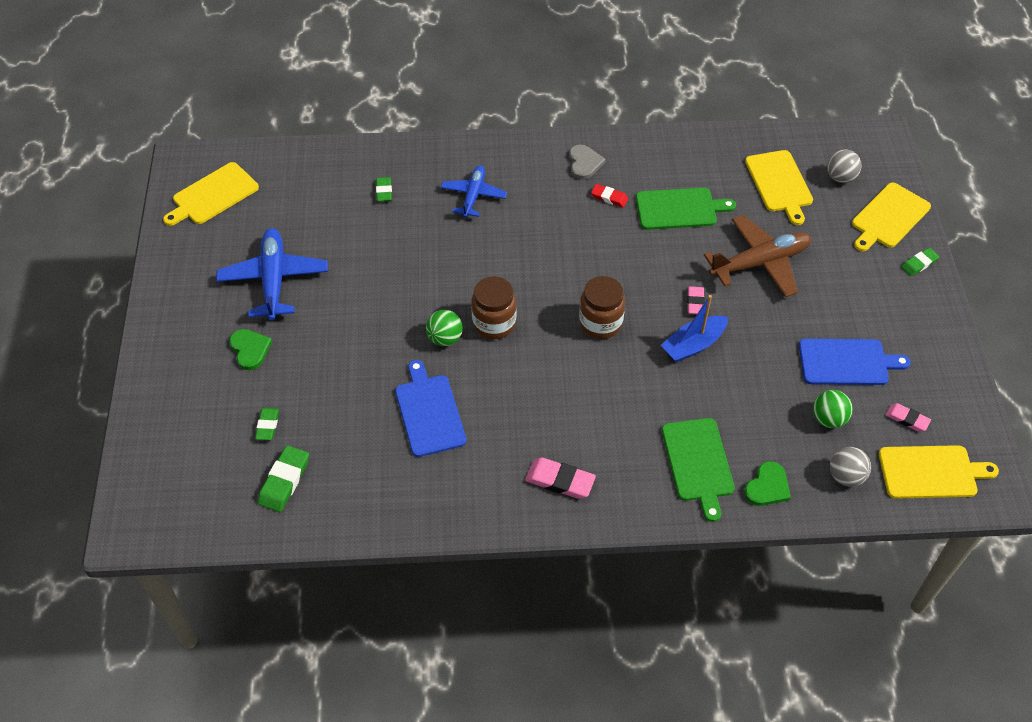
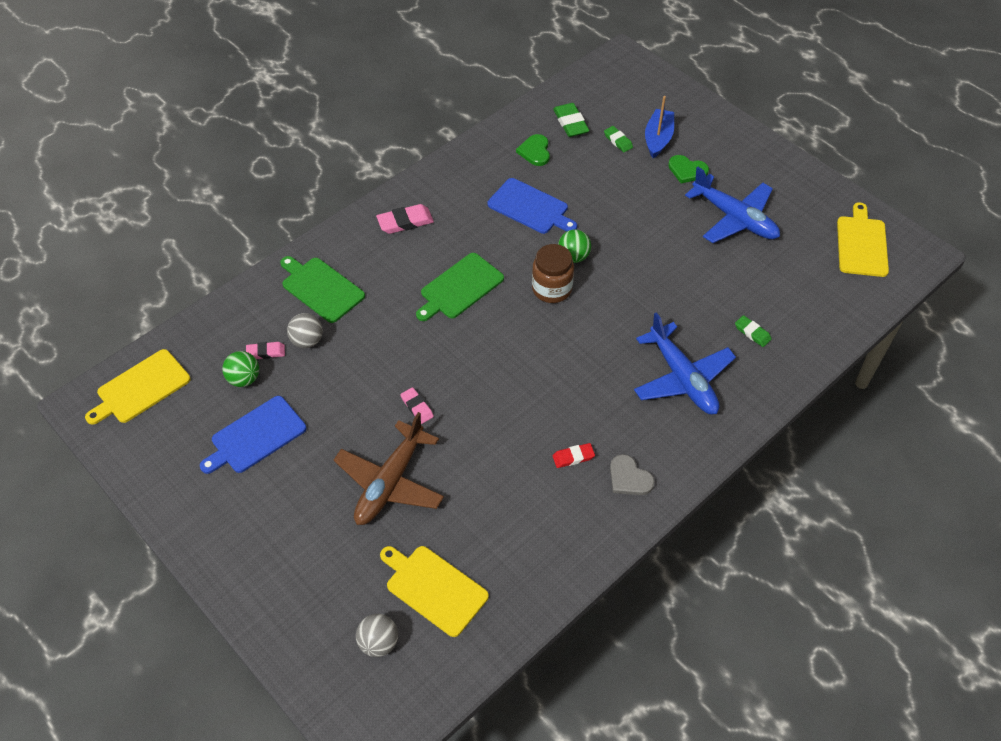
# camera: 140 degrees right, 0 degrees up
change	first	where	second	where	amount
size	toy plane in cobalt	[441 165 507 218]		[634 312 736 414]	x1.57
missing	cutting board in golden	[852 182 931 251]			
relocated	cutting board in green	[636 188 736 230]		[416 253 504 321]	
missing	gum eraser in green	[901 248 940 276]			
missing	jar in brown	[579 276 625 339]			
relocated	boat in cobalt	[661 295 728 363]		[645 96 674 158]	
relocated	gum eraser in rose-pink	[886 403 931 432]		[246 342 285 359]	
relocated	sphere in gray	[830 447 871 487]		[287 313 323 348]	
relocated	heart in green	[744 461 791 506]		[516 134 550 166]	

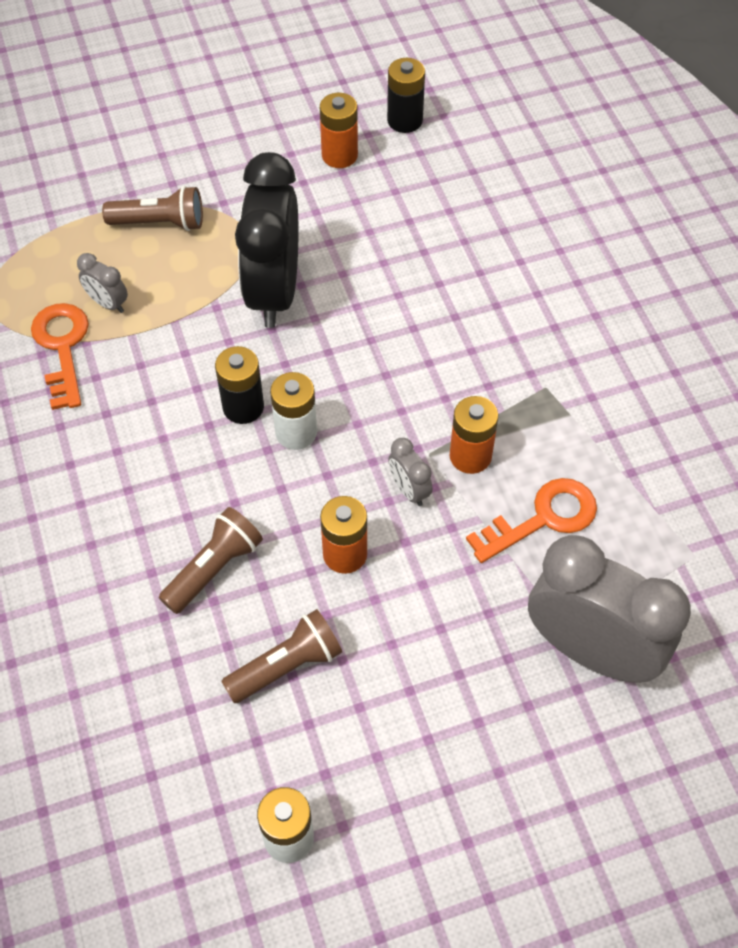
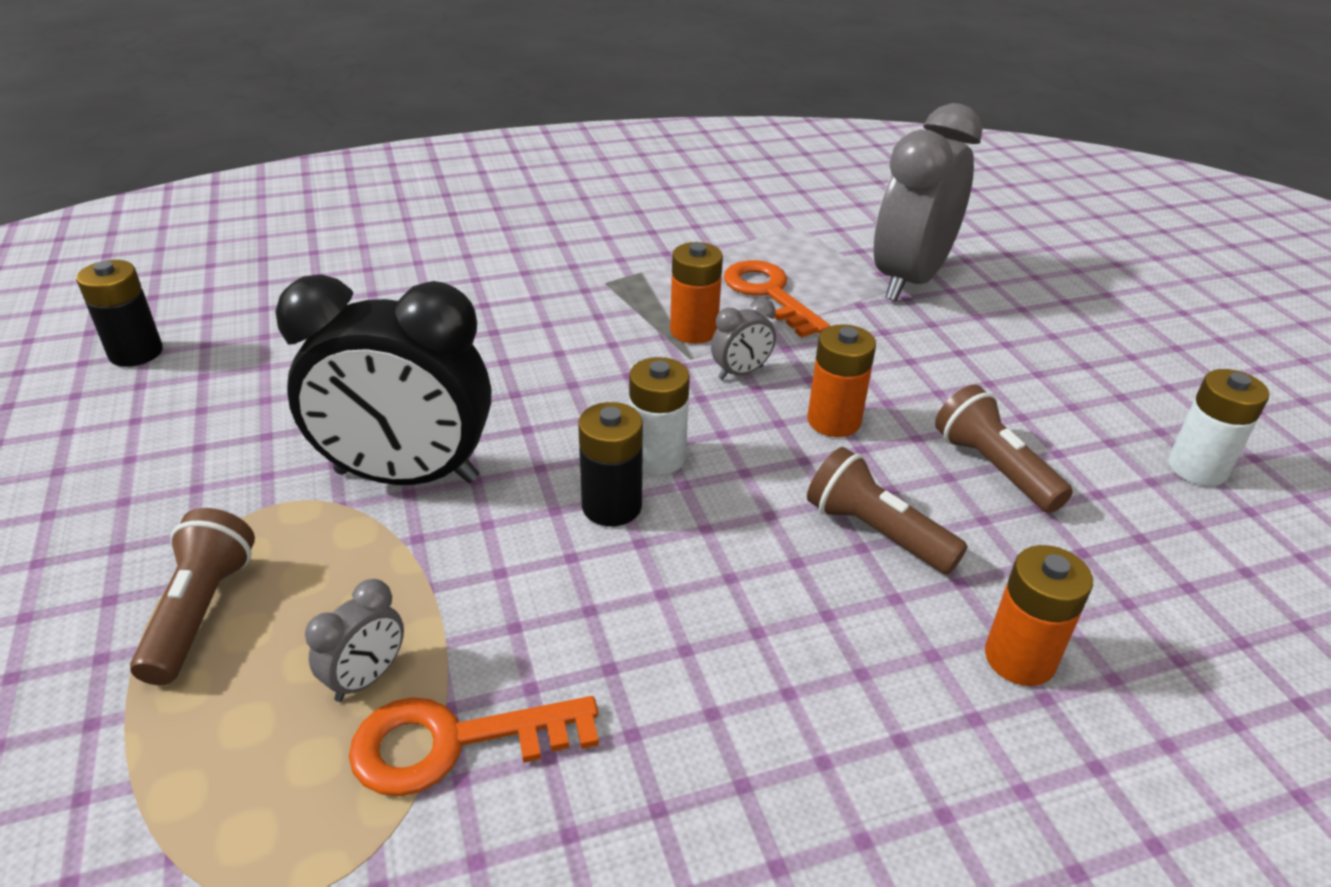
# camera: 90 degrees left, 20 degrees down
change	first	where	second	where	amount
relocated	power cell in bright orange	[320 93 358 168]		[985 545 1093 686]	

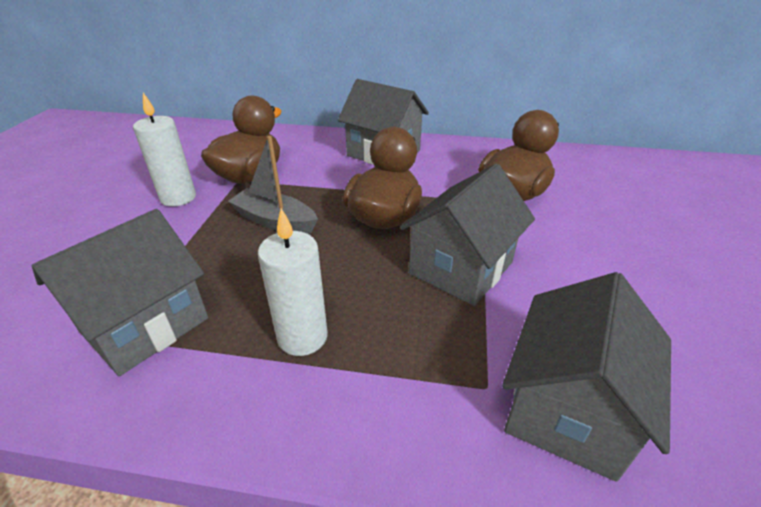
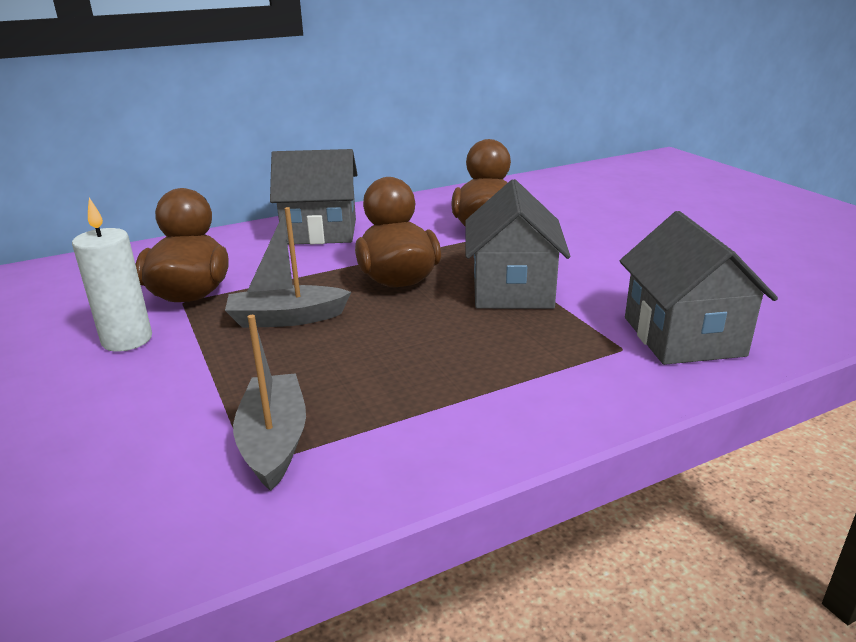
# camera: 35 degrees left, 10 degrees down
change	first	where	second	where	amount
missing	candle in snow-white	[258 208 328 356]			
exchanged	toy house in gray	[32 209 208 376]	boat in gray	[233 315 306 491]	

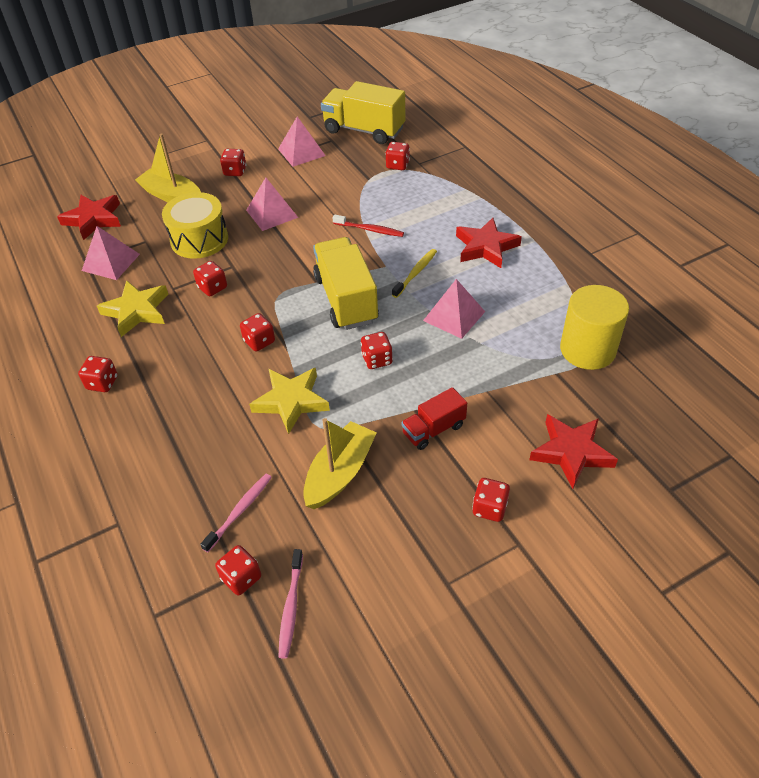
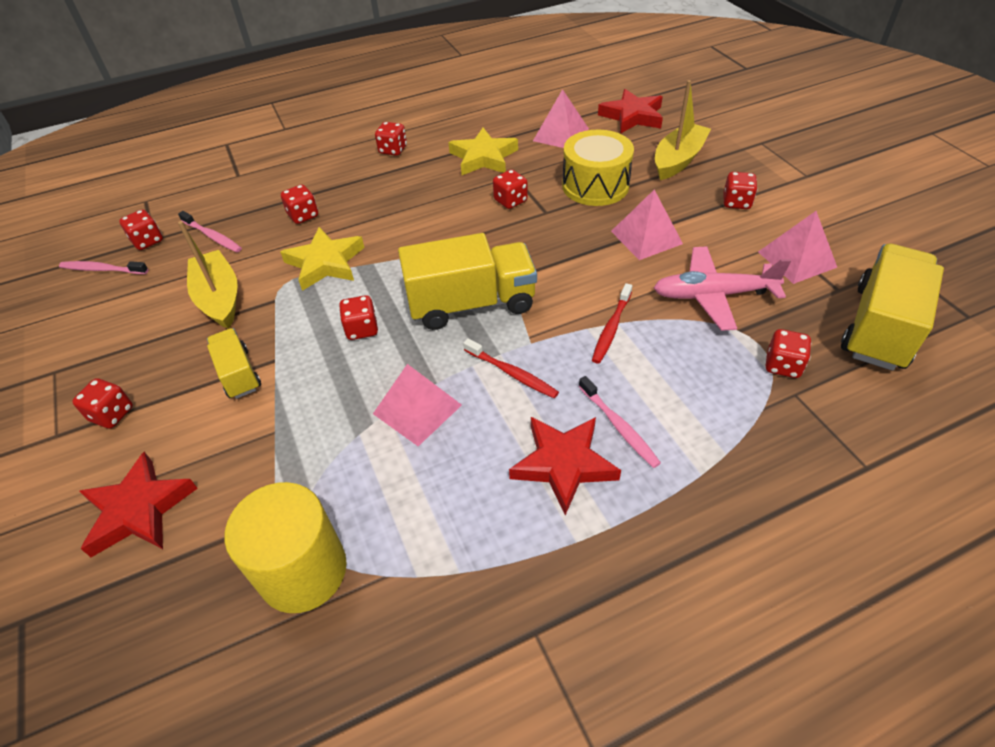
# camera: 95 degrees right, 0 degrees up
change	first	where	second	where	amount
colour	dental brush in golden	[392 249 437 298]	dental brush in red	[463 338 559 398]	
relocated	die in red	[240 313 275 351]		[281 184 318 224]	
colour	truck in red	[401 387 467 450]	truck in golden	[207 328 261 399]	
spun	boat in golden	[303 418 377 509]		[178 221 238 329]	150 degrees counterclockwise
appeared			toy plane in rose-pink	[654 246 791 331]	
appeared			dental brush in rose-pink	[579 376 661 468]	

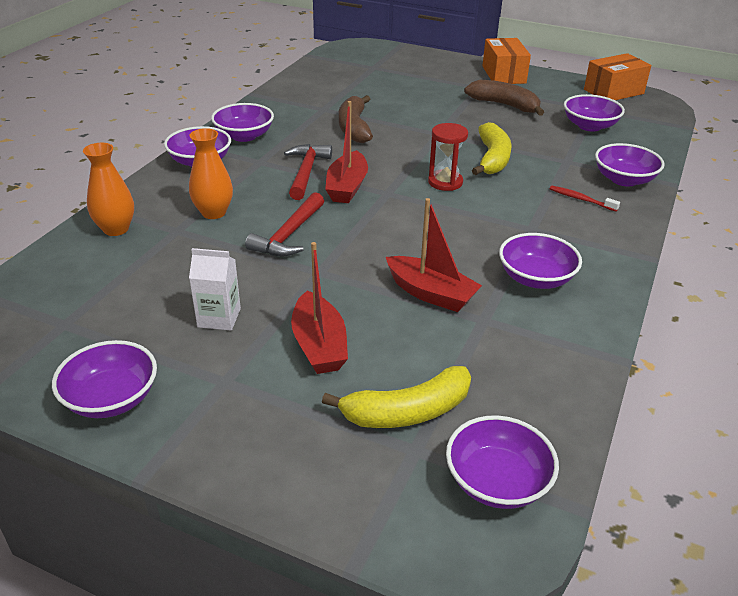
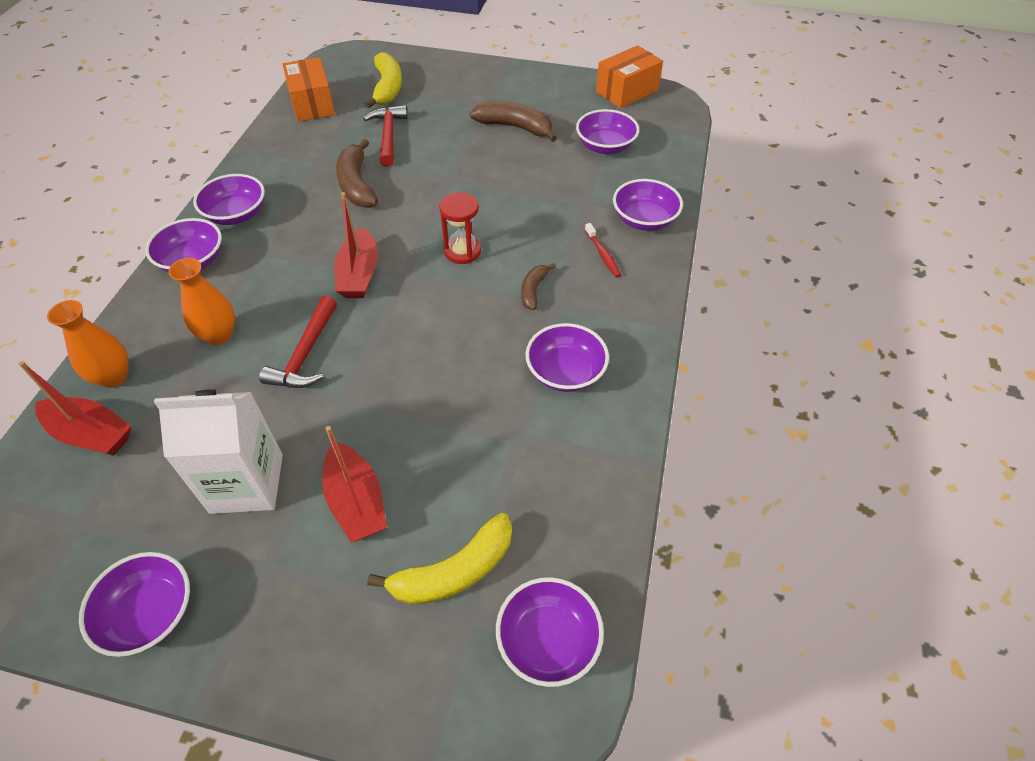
# camera: 10 degrees left, 15 degrees up
change	first	where	second	where	amount
relocated	package in bright orange	[482 38 531 84]		[283 57 335 122]	
relocated	banana fruit in golden	[472 122 511 175]		[365 52 402 108]	
relocated	carpenter's hammer in red	[284 144 332 200]		[363 105 408 167]	
spun	dental brush in red	[549 185 620 212]		[585 223 621 278]	135 degrees counterclockwise
relocated	boat in red	[386 198 482 312]		[19 361 131 456]	
size	milk carton in snow-white	[189 248 241 330]		[154 389 283 514]	x1.73
appeared			banana fruit in brown	[521 263 556 310]	

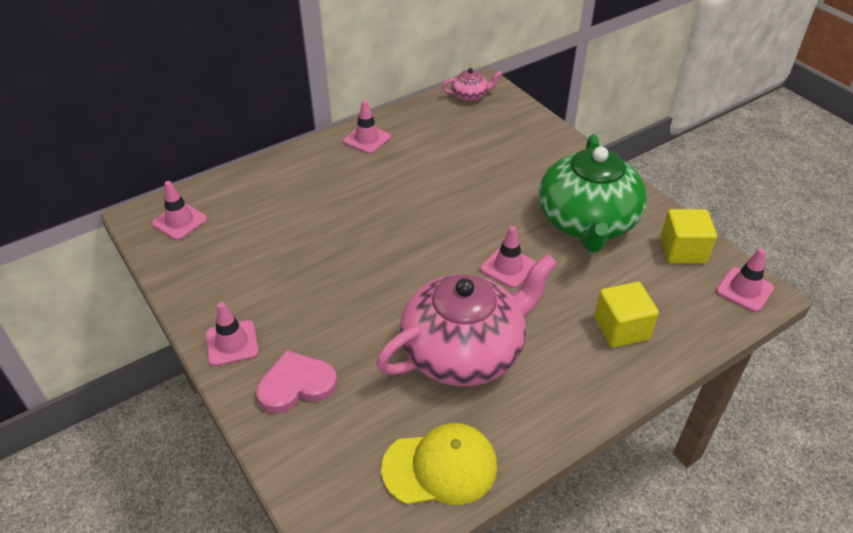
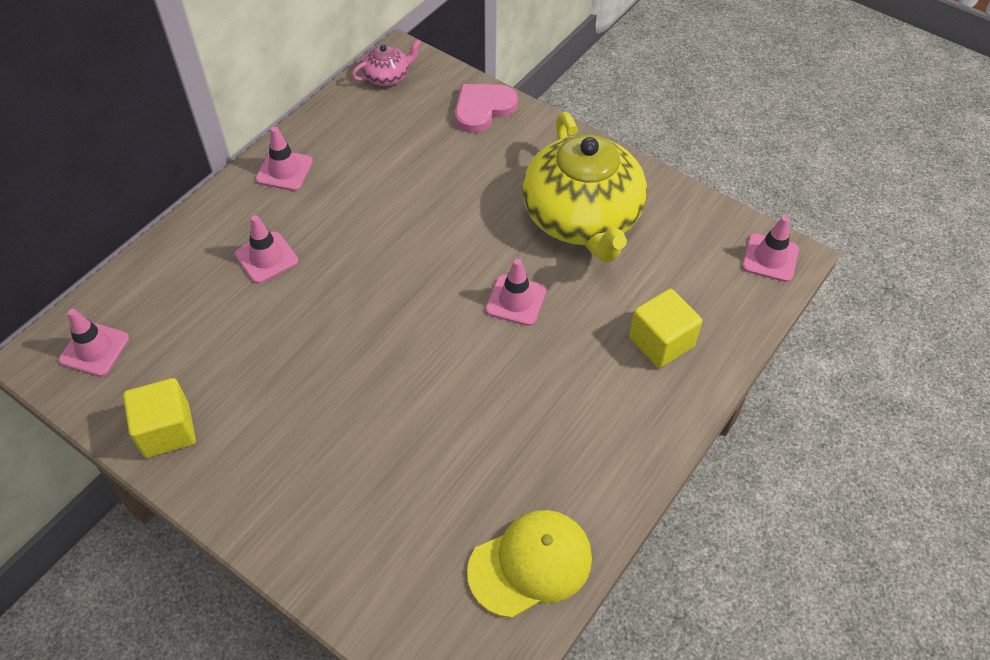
# camera: 20 degrees left, 10 degrees up
change	first	where	second	where	amount
colour	china teapot in green	[539 134 647 252]	china teapot in golden	[522 112 647 262]	
relocated	solid cube in golden	[661 209 717 264]		[123 378 196 458]	
missing	china teapot in rose-pink	[376 254 558 386]			
relocated	road cone in rose-pink	[206 302 259 366]		[235 215 299 284]	
relocated	heart in rose-pink	[256 350 337 413]		[455 84 518 133]	

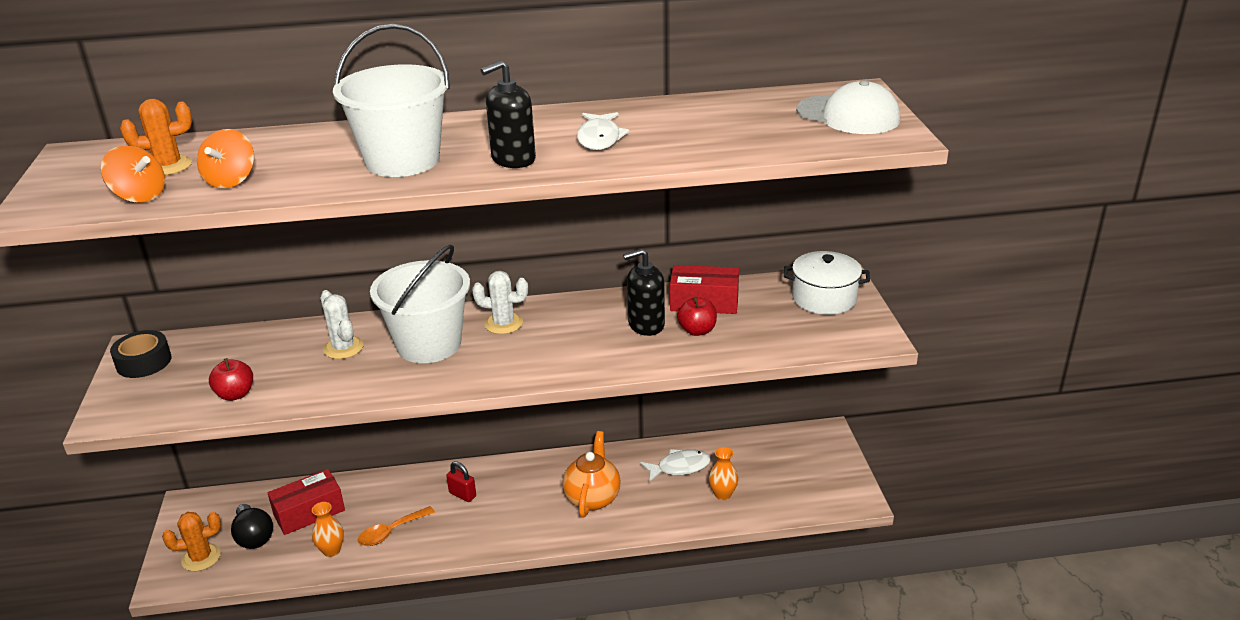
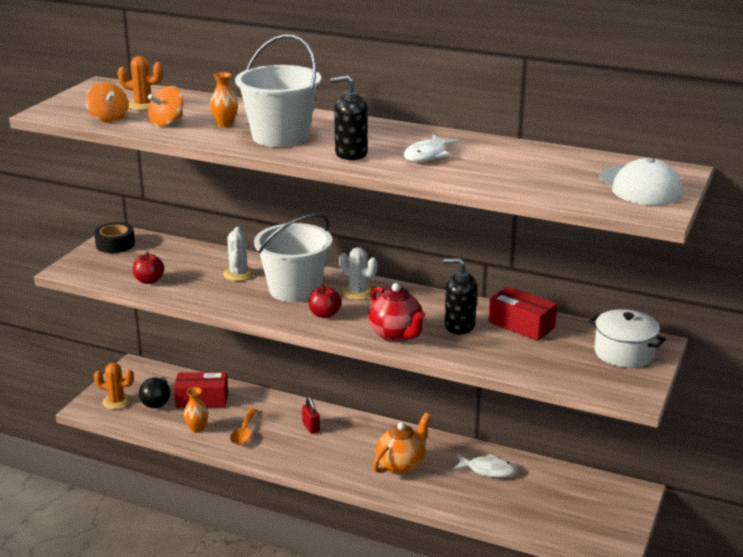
# camera: 30 degrees right, 5 degrees down
change	first	where	second	where	amount
relocated	toy apple in red	[677 297 717 336]		[309 285 342 318]	
relocated	flower vase in bright orange	[709 447 738 500]		[210 72 238 127]	
spun	teaspoon in bright orange	[358 506 435 546]		[230 408 257 445]	75 degrees counterclockwise
appeared			china teapot in red	[368 283 426 342]	

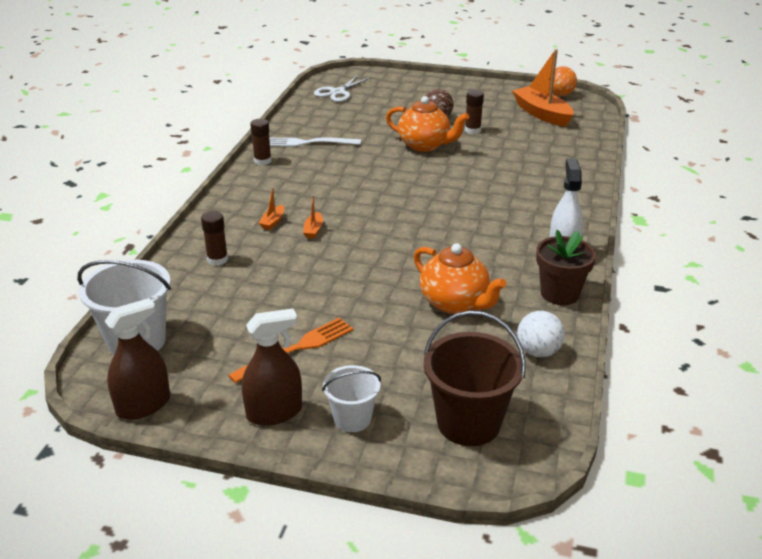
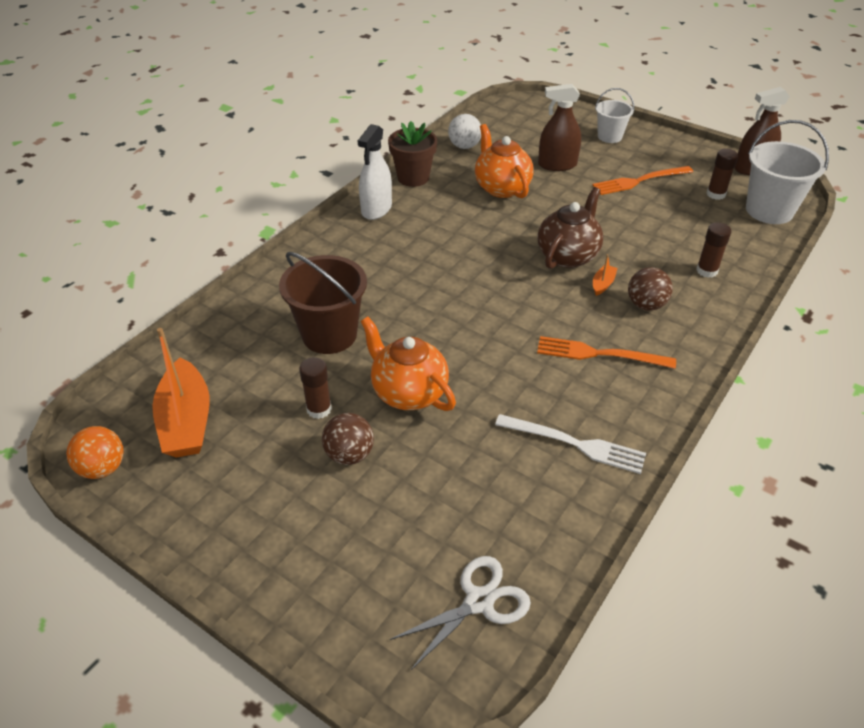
# camera: 160 degrees left, 10 degrees up
change	first	where	second	where	amount
relocated	glue in brown	[250 119 272 165]		[707 149 738 200]	
exchanged	boat in bright orange	[259 187 284 230]	sphere in brown	[628 267 673 311]	
relocated	spray bottle in brown	[242 308 302 426]		[538 84 581 171]	
relocated	bucket in brown	[424 311 526 446]		[279 252 367 354]	
appeared			china teapot in brown	[537 187 603 269]	
appeared			table fork in bright orange	[537 336 676 369]	

